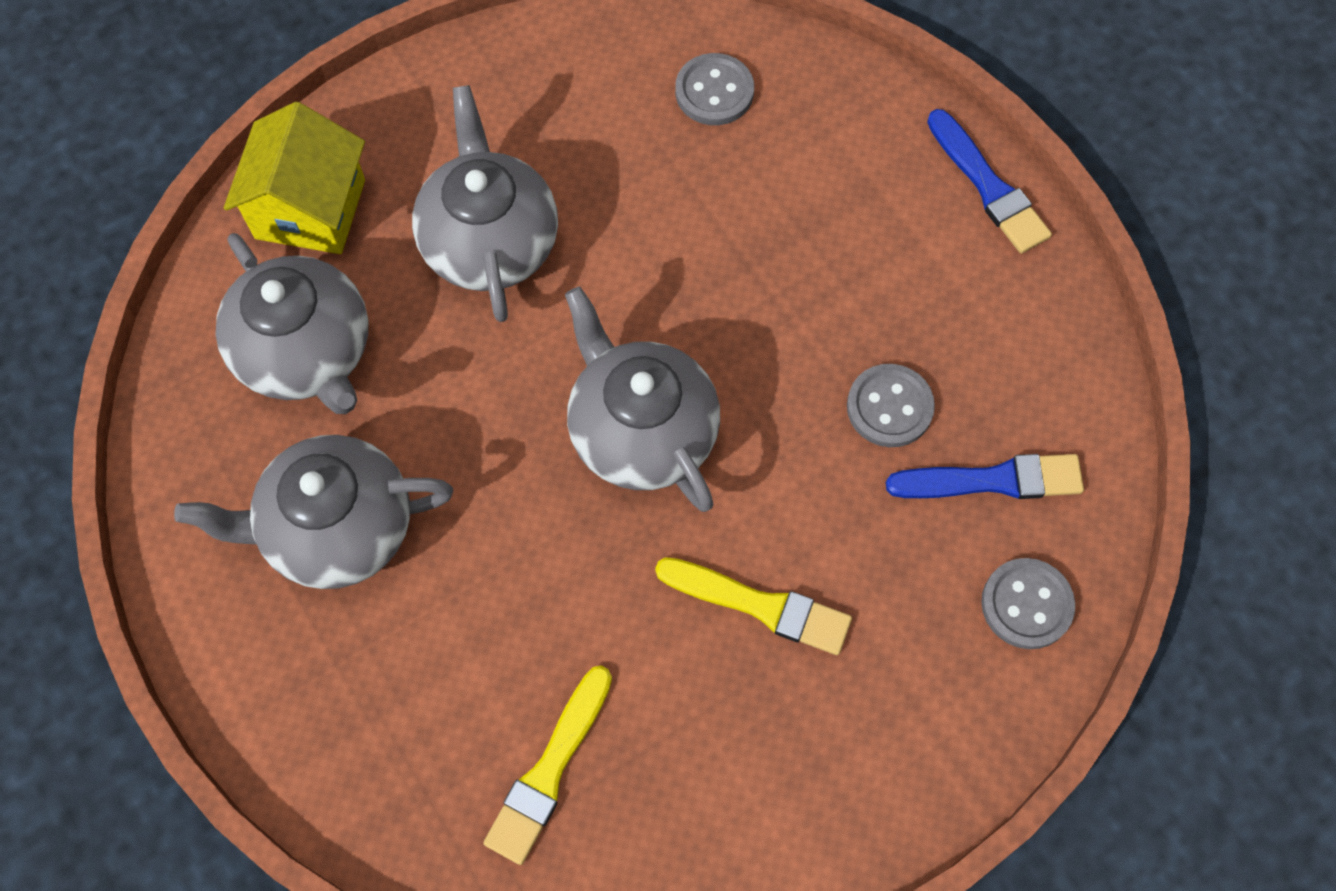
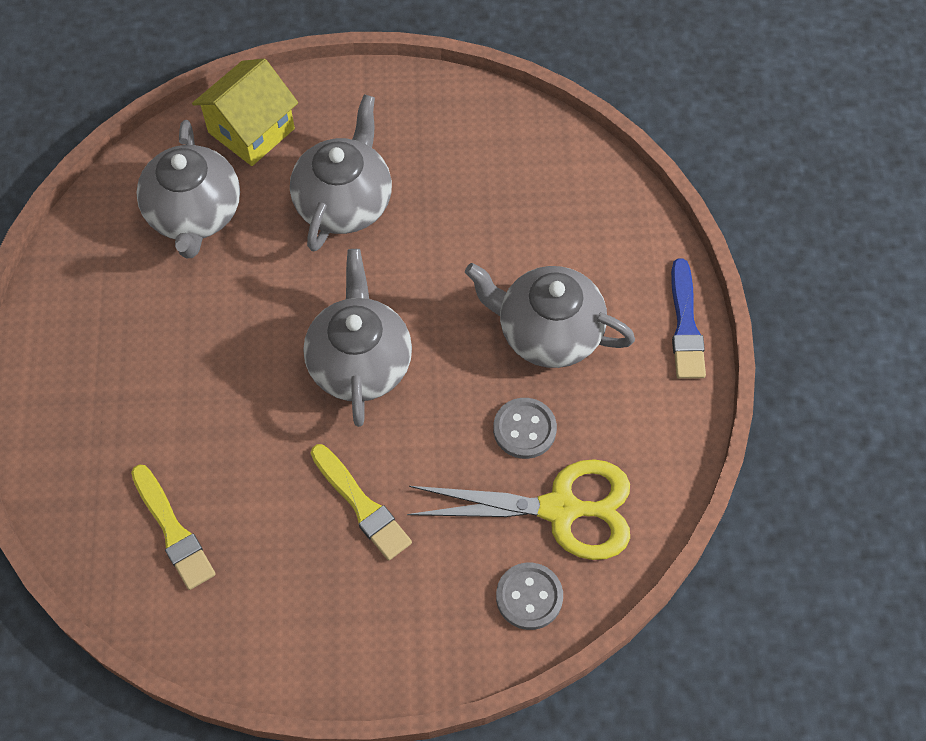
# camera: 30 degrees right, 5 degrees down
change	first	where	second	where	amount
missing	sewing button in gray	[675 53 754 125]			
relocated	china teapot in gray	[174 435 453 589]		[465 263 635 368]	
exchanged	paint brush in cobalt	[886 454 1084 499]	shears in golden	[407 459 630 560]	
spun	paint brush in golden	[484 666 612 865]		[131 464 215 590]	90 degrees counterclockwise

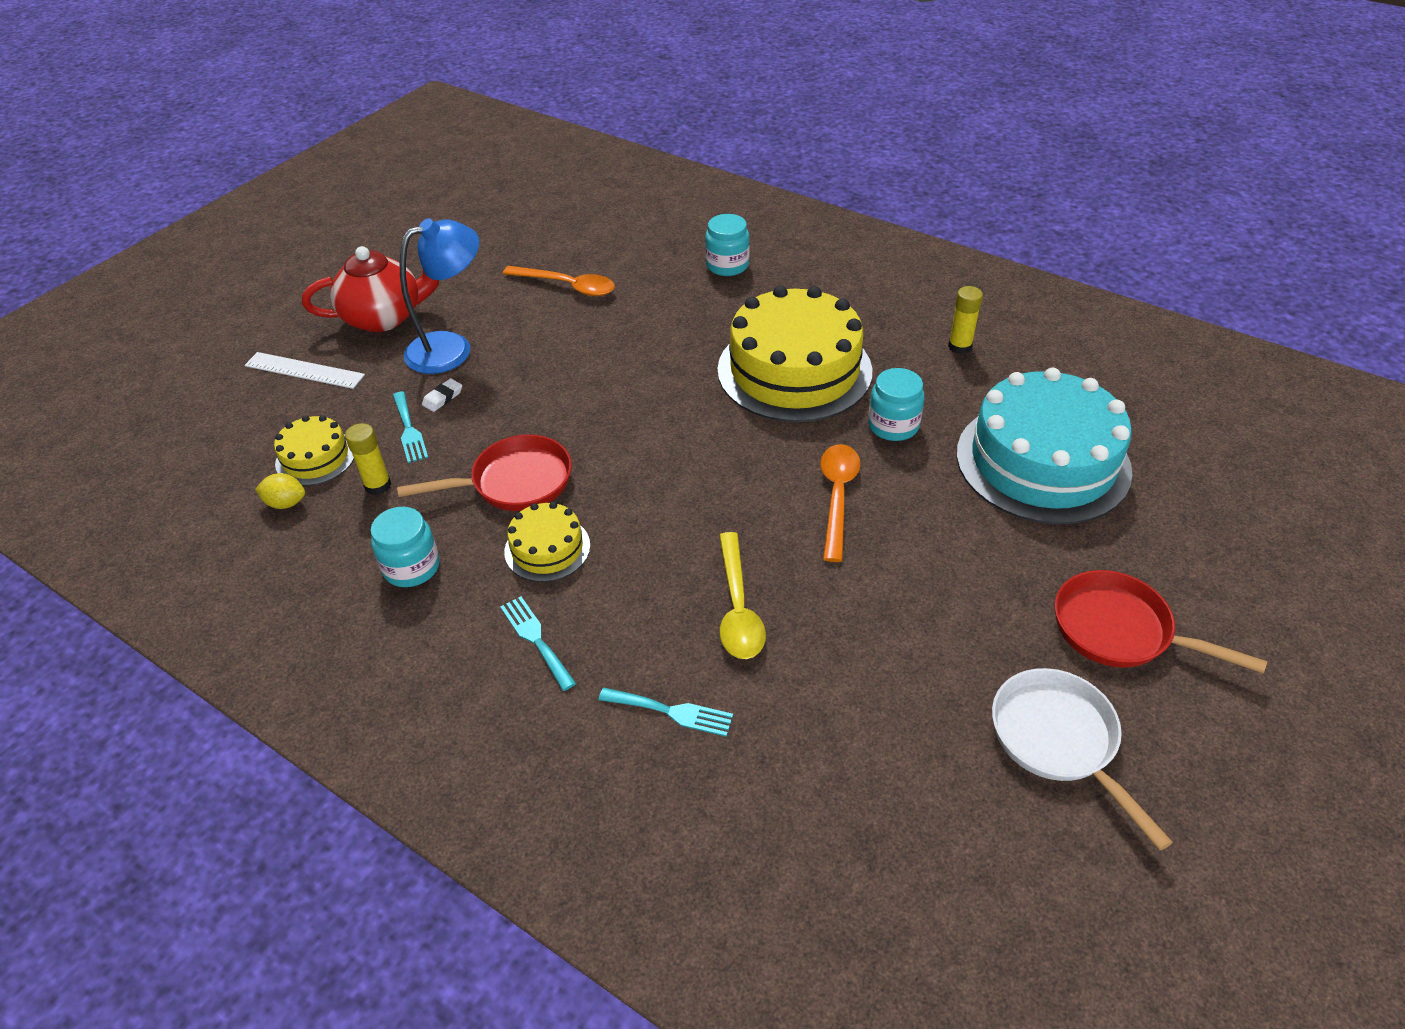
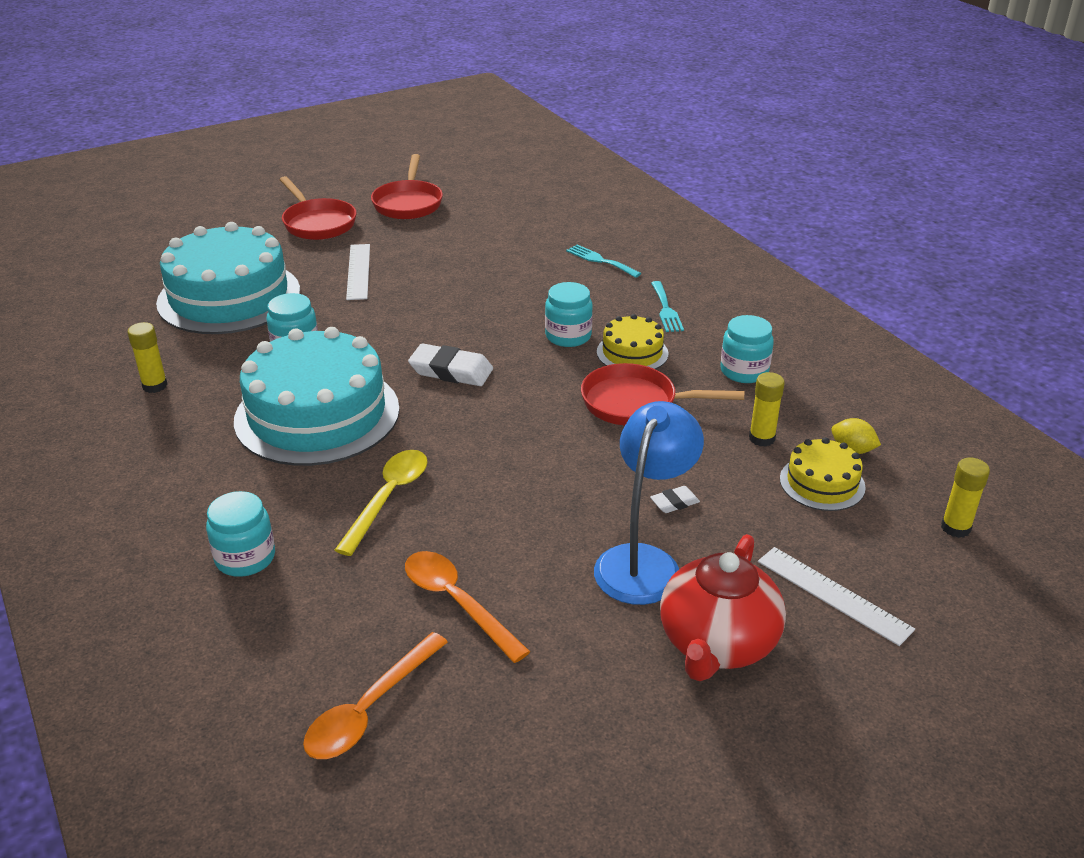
# camera: 155 degrees left, 10 degrees down
change	first	where	second	where	amount
spun	desk lamp in cobalt	[400 218 479 374]		[594 401 704 605]	120 degrees clockwise
spun	china teapot in red	[302 246 440 332]		[660 534 786 681]	75 degrees counterclockwise
colour	layer cake in golden	[718 286 872 422]	layer cake in turquoise	[234 327 400 466]	
missing	table fork in turquoise	[393 391 428 463]			
relocated	teaspoon in bright orange	[820 444 861 562]		[303 632 448 759]	
relocated	teaspoon in golden	[719 532 766 659]		[335 450 428 556]	
colour	skillet in snow-white	[992 668 1173 850]	skillet in red	[371 154 443 219]	
appeared			ruler in snow-white	[346 244 370 300]	
appeared			jar in turquoise	[545 282 593 347]	
appeared			gum eraser in snow-white	[408 343 493 386]	
appeared			glue in golden	[941 457 990 538]	

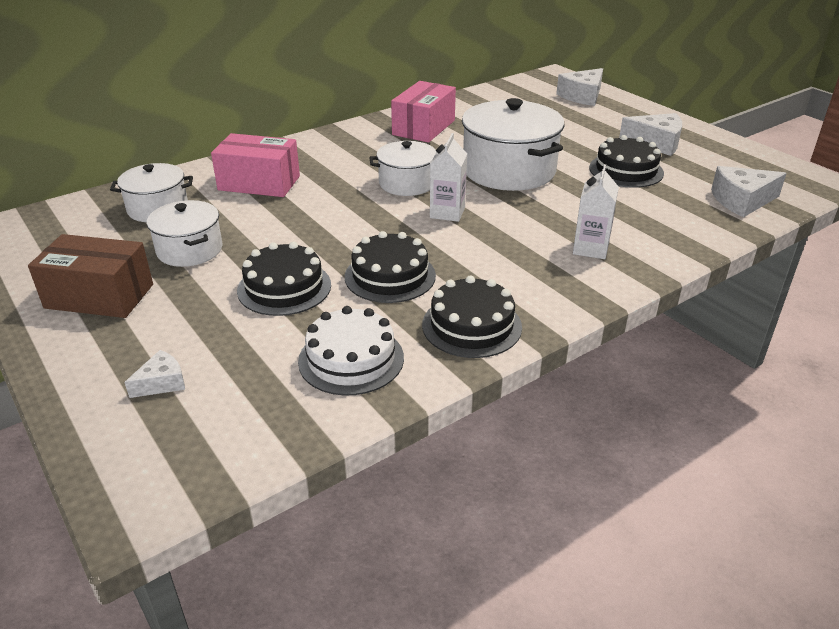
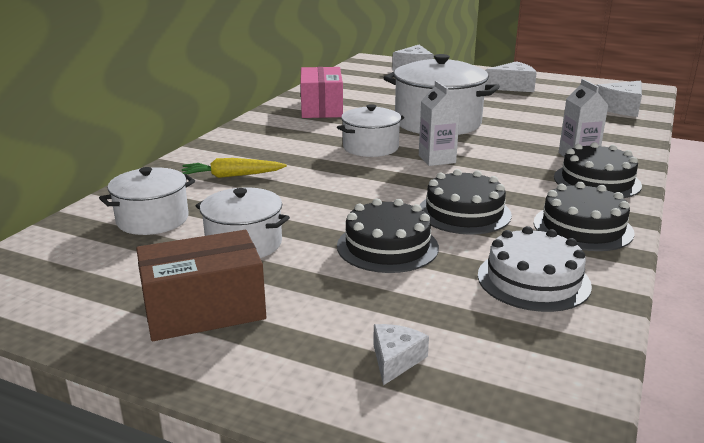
# camera: 30 degrees left, 10 degrees down
change	first	where	second	where	amount
exchanged	package in rose-pink	[211 133 300 197]	carrot in golden	[182 158 287 178]	
relocated	layer cake in black	[589 135 664 188]		[554 142 642 198]	

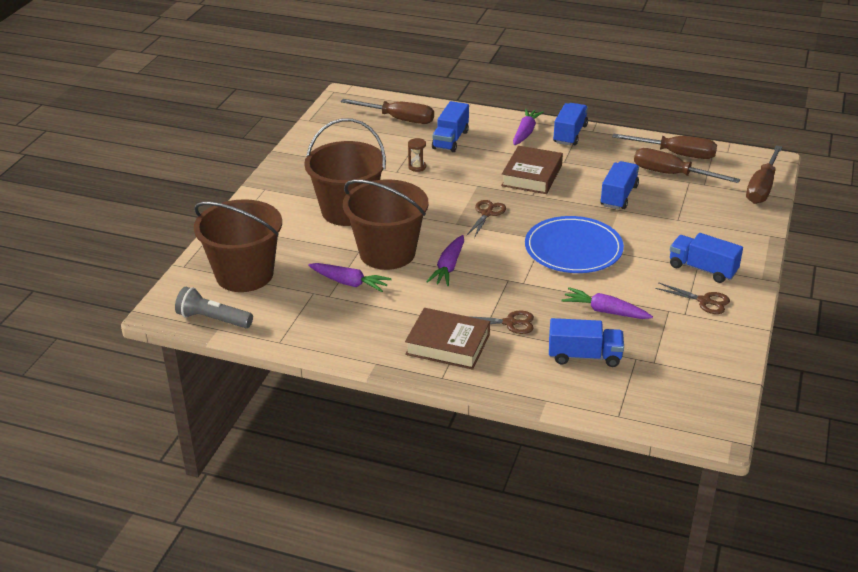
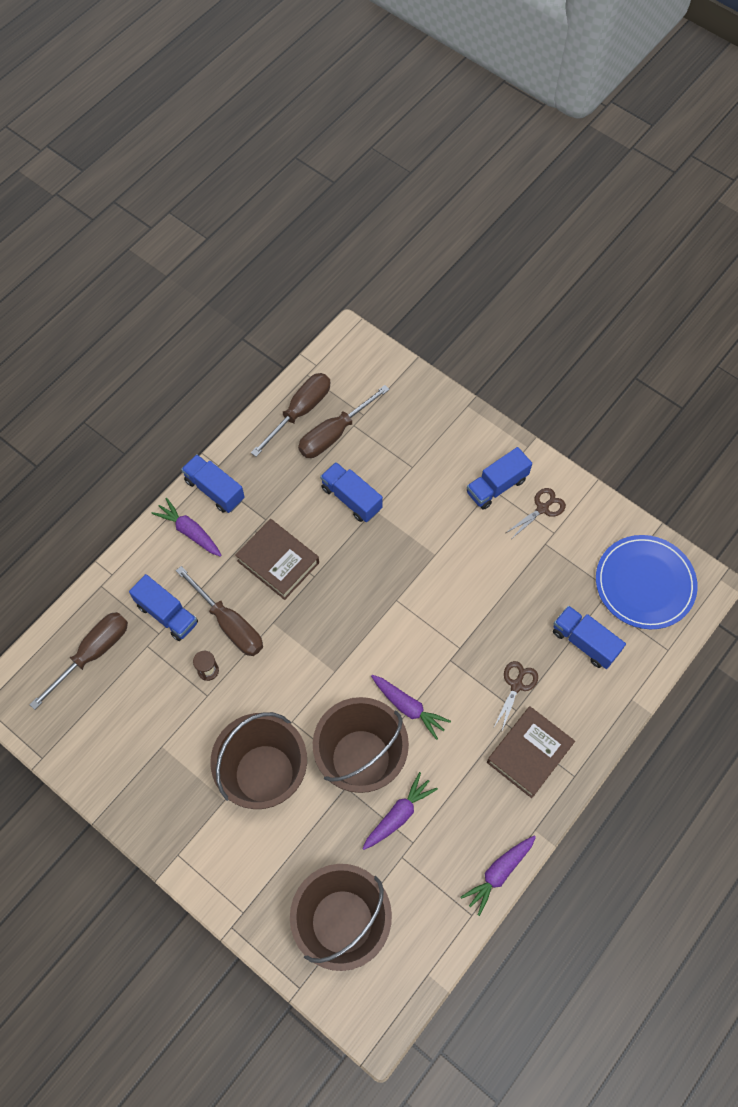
# camera: 70 degrees left, 30 degrees up
change	first	where	second	where	amount
relocated	hand screwdriver in brown	[746 146 782 204]		[176 566 263 656]	
missing	shears in brown	[467 200 506 238]			
relocated	plate in cobalt	[525 216 624 273]		[596 535 698 629]	
missing	pocket torch in gray	[175 287 253 328]			
relocated	carrot in purple	[562 287 653 319]		[460 836 536 916]	
spun	truck in cobalt	[549 318 624 367]		[553 606 626 669]	75 degrees counterclockwise

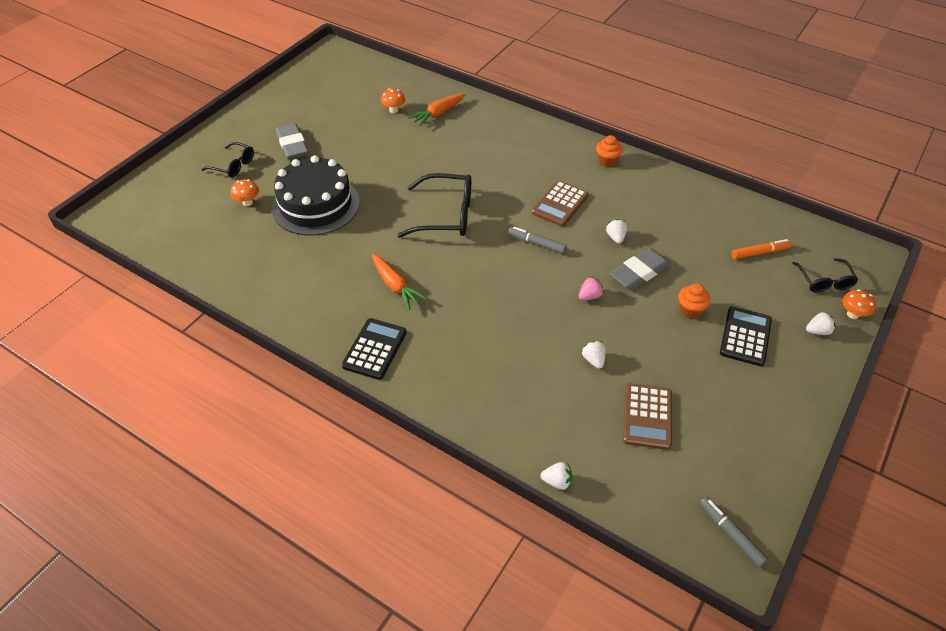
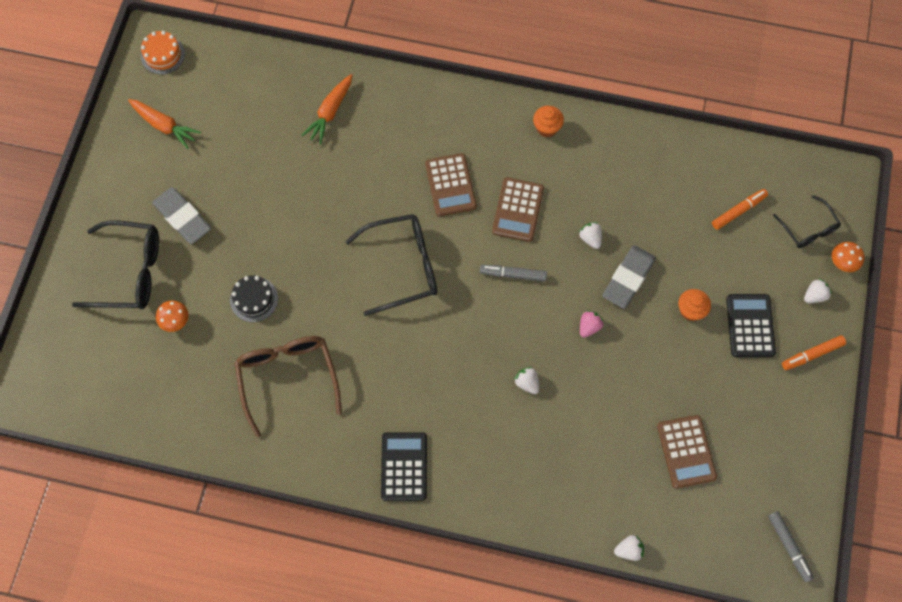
# camera: 20 degrees left, 20 degrees up
change	first	where	second	where	amount
missing	toadstool in bright orange	[381 89 405 113]			
size	eyeglasses in black	[201 142 254 177]		[72 220 159 309]	x1.70
size	layer cake in black	[272 155 360 236]		[230 275 278 322]	x0.47
relocated	carrot in bright orange	[372 254 428 310]		[128 99 201 149]	
relocated	toy strawberry in snow-white	[582 341 606 369]		[514 367 539 394]	
spun	marker pen in gray	[700 497 768 567]		[768 511 814 582]	150 degrees counterclockwise
appeared			layer cake in bright orange	[141 31 185 74]	
appeared			adding machine in brown	[425 153 477 216]	
appeared			marker pen in bright orange	[782 335 846 370]	
appeared			eyeglasses in brown	[234 336 342 438]	

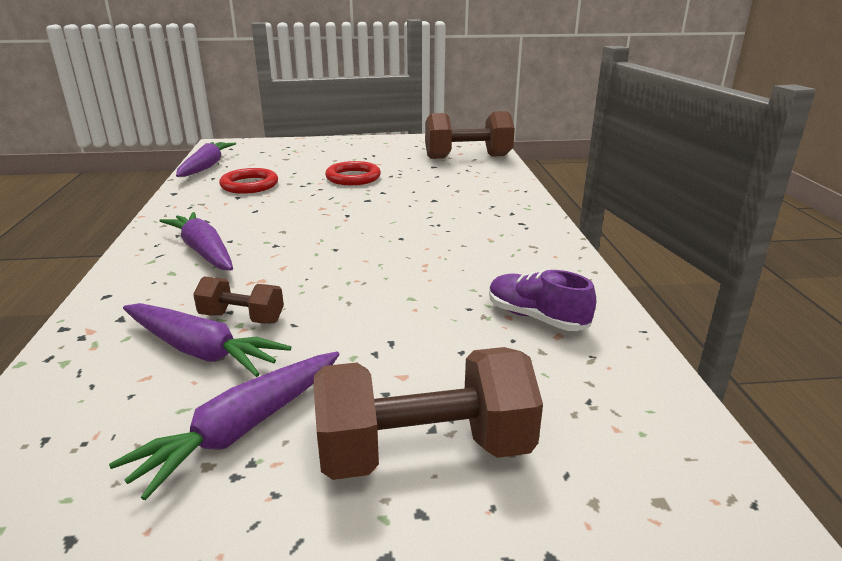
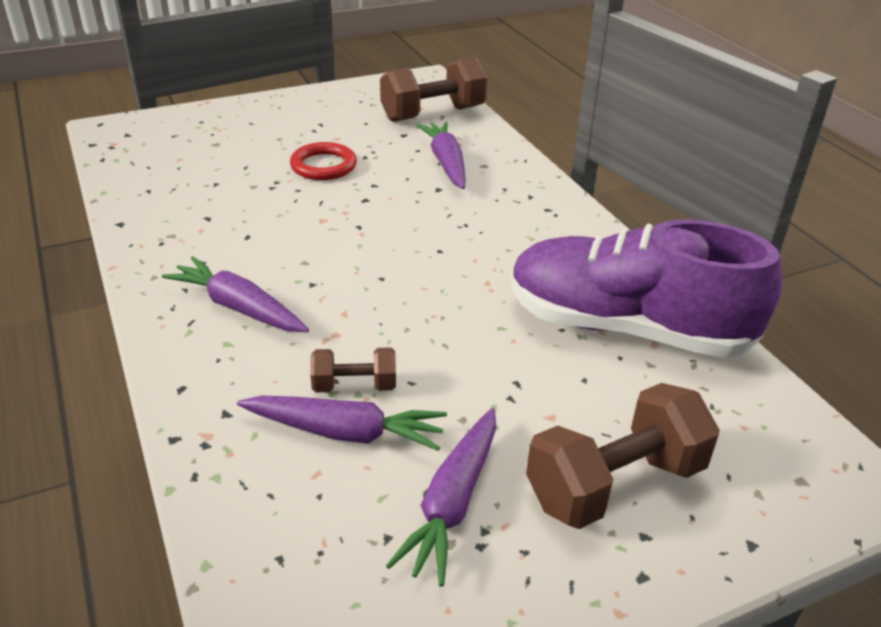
# camera: 20 degrees left, 10 degrees up
change	first	where	second	where	amount
relocated	carrot in purple	[176 142 236 177]		[416 121 465 189]	
missing	ring in red	[219 168 278 194]			
size	shoe in purple	[489 270 596 331]		[511 219 782 358]	x2.34

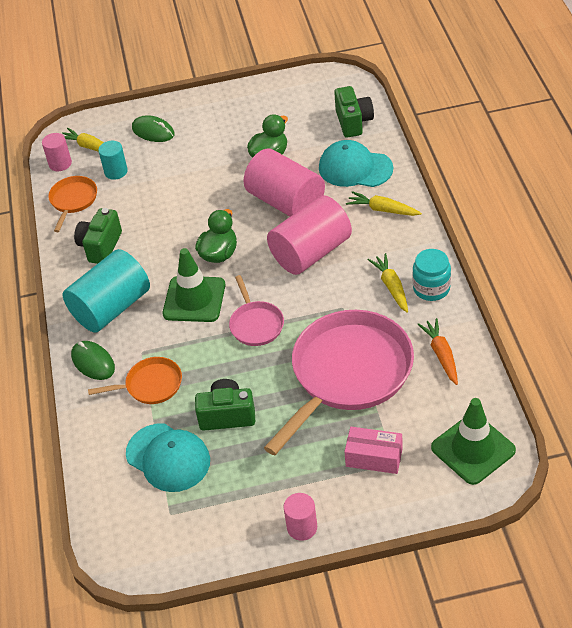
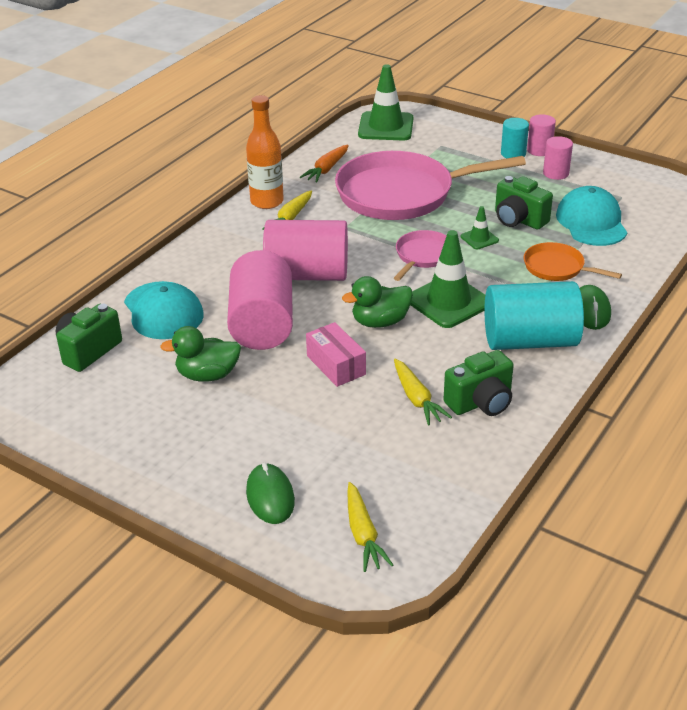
# camera: 140 degrees left, 10 degrees down
change	first	where	second	where	amount
relocated	cylinder in rose-pink	[42 133 72 171]		[543 136 573 180]	
relocated	cylinder in turquoise	[98 141 128 180]		[501 118 529 158]	
missing	skillet in bright orange	[48 176 97 232]			
relocated	carrot in golden	[346 191 422 216]		[394 359 452 426]	
exchanged	jar in turquoise	[413 249 451 301]	bottle in bright orange	[246 95 284 209]	
relocated	package in rose-pink	[344 427 403 474]		[306 322 366 387]	
appeared			road cone in green	[461 206 499 249]	

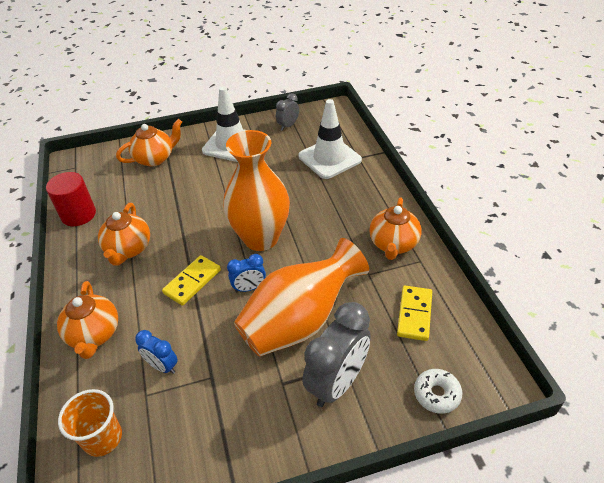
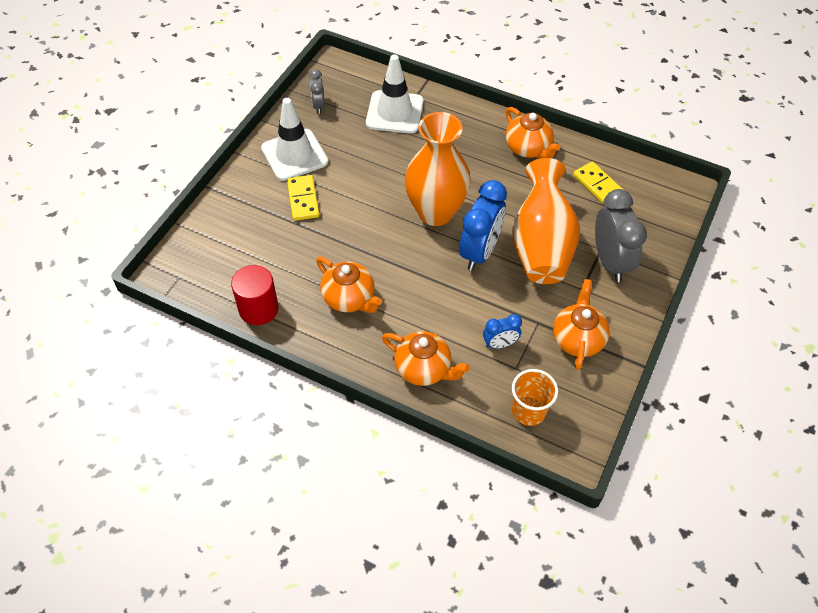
# camera: 50 degrees left, 10 degrees up
change	first	where	second	where	amount
relocated	china teapot in bright orange	[116 119 182 166]		[553 279 610 370]	
size	clock in cobalt	[227 254 266 292]		[459 180 507 271]	x1.92
relocated	domino tile in golden	[162 255 221 306]		[287 175 319 221]	
missing	doughnut in snow-white	[414 369 463 414]			

